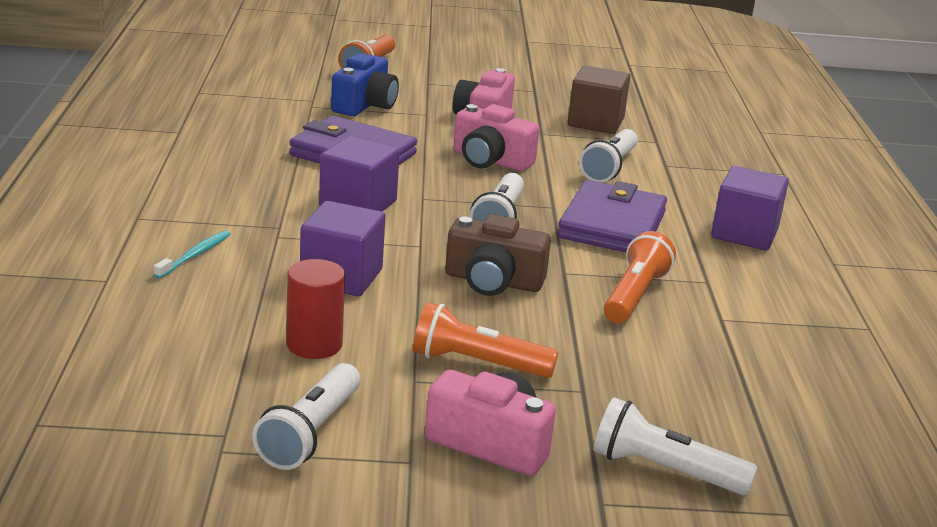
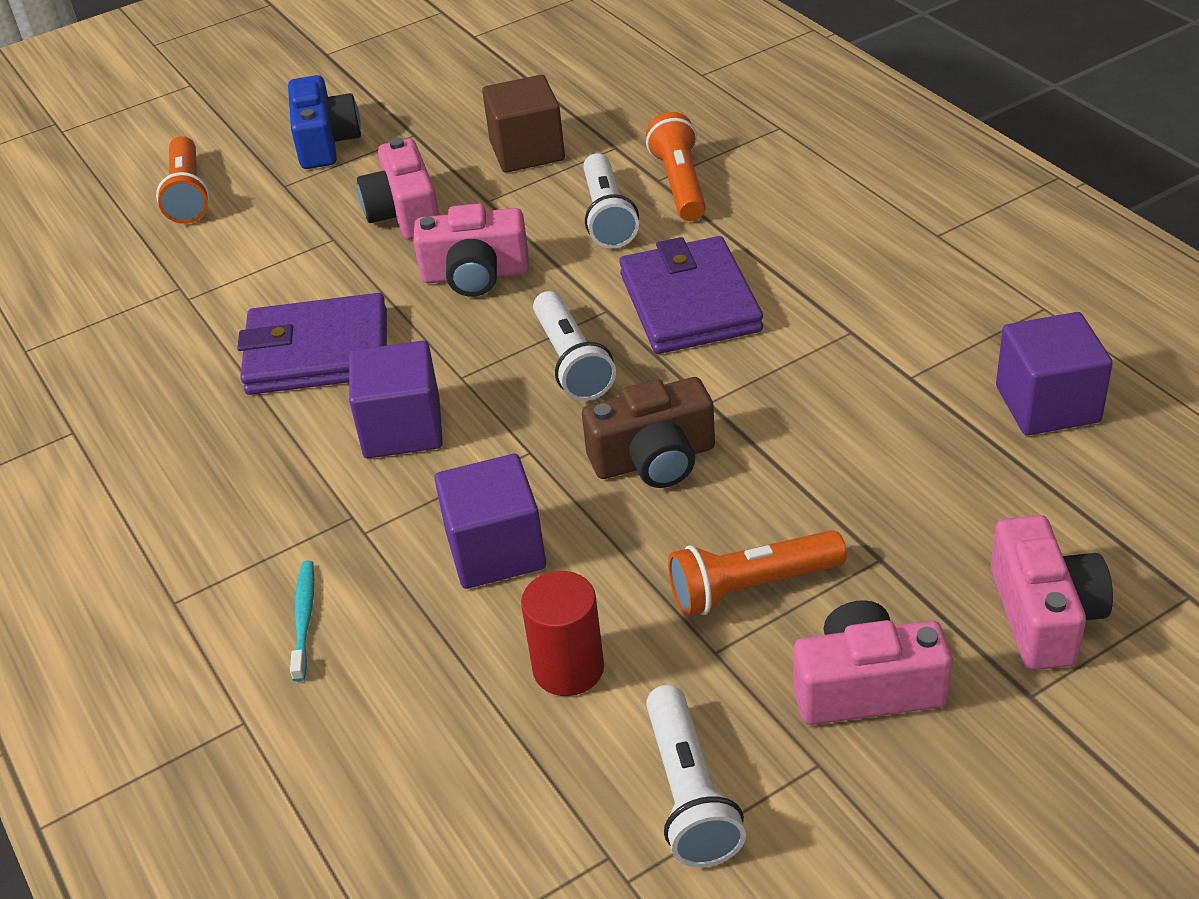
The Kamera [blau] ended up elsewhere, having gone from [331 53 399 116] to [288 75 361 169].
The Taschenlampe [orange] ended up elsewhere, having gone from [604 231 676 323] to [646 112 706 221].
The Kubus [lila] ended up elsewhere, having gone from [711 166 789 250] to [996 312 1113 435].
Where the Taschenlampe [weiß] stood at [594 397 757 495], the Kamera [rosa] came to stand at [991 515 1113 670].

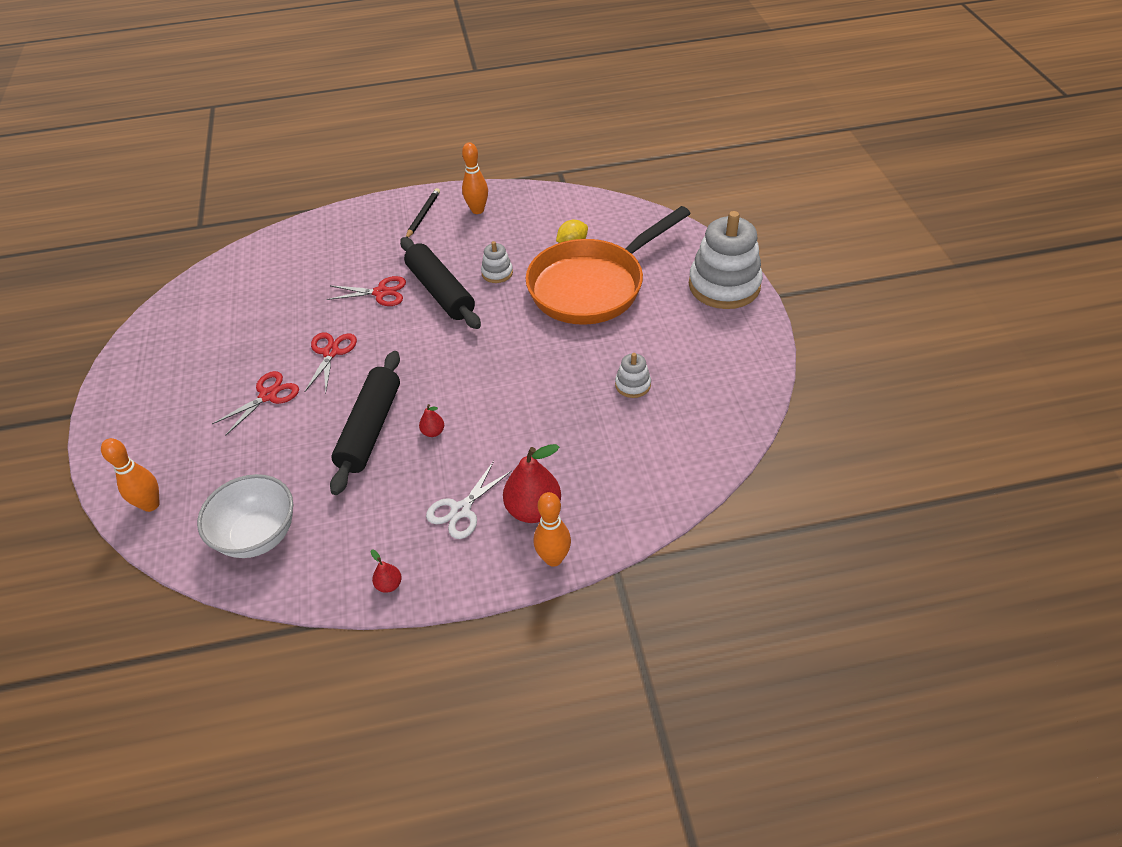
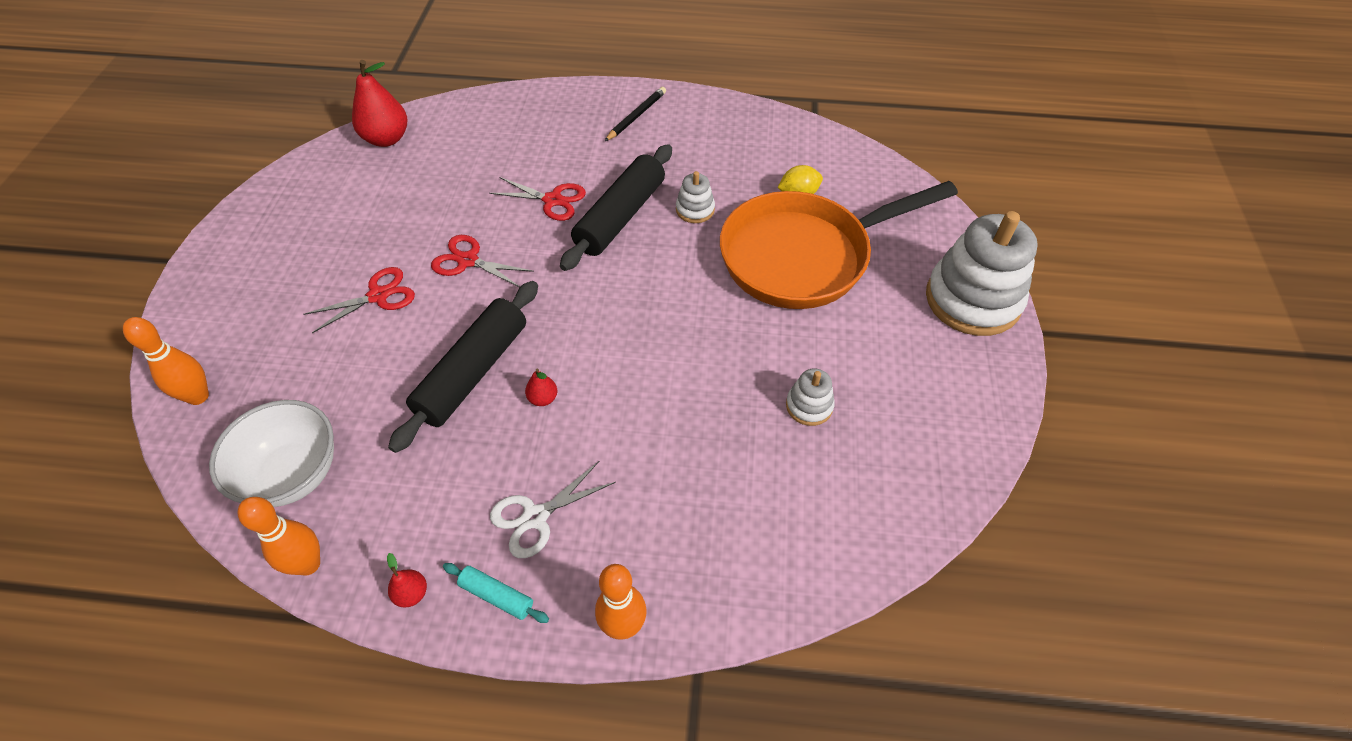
The second view gained the Nudelholz [türkis] at [443 563 549 623].
The Bowlingkegel [orange] ended up elsewhere, having gone from [462 142 488 214] to [237 497 320 575].
The Birne [rot] ended up elsewhere, having gone from [503 444 561 523] to [352 60 407 147].
The Schere [rot] at [304 333 357 393] ended up facing another way, 90 degrees counterclockwise from before.
The Nudelholz [schwarz] at [400 237 481 329] ended up facing another way, 45 degrees clockwise from before.

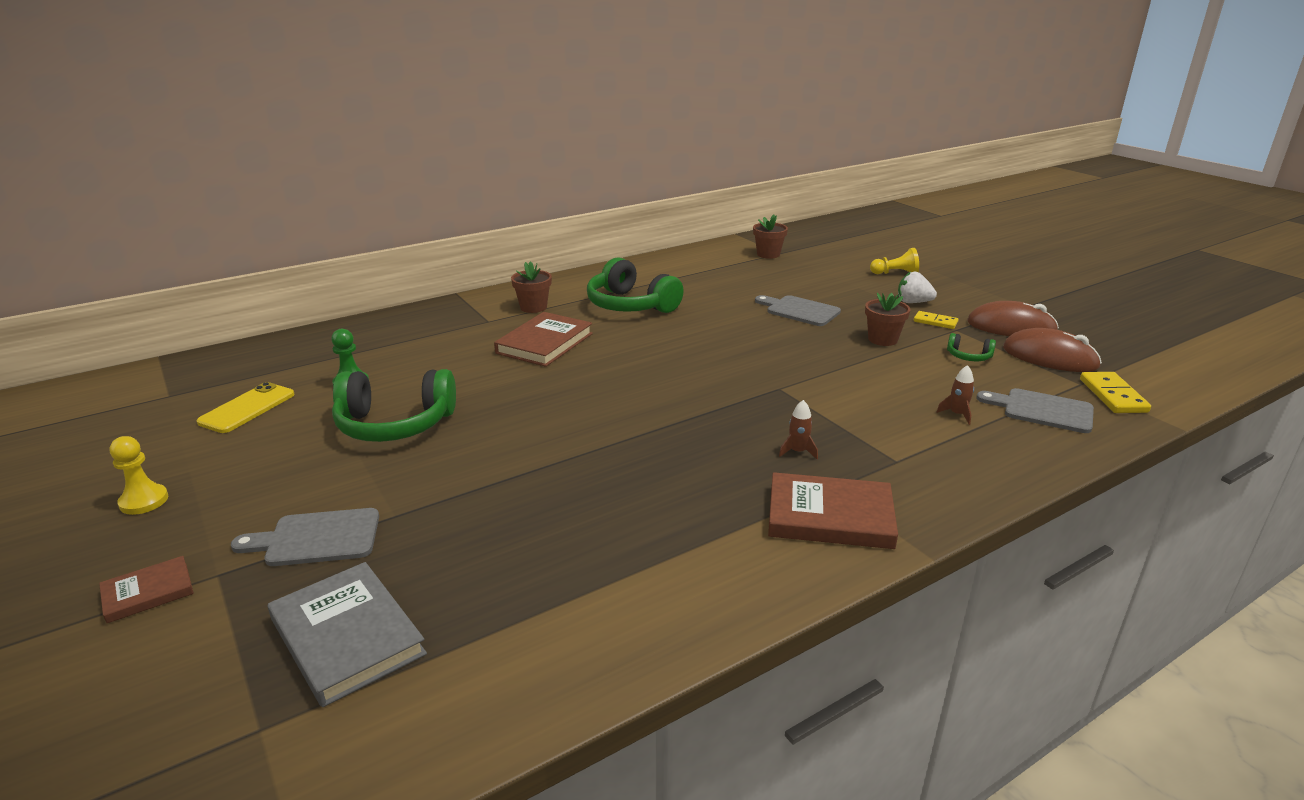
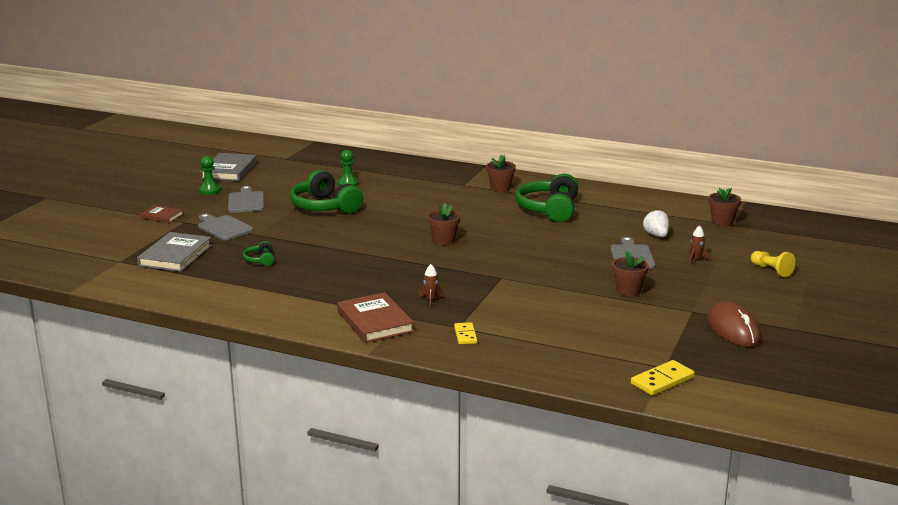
The second view lost the Handy [gelb] at [197 382 295 433].
The second view lost the Buch [braun] at [494 312 593 367].
The second view lost the Computermaus [braun] at [1003 328 1102 372].
The second view gained the Buch [grau] at [200 153 257 181].
The second view gained the Blumentopf [braun] at [427 203 460 245].
The Erdbeere [weiß] ended up elsewhere, having gone from [898 272 937 303] to [643 209 669 237].
The Dominostein [gelb] ended up elsewhere, having gone from [914 311 959 329] to [454 322 477 344].
The Rakete [braun] ended up elsewhere, having gone from [936 365 974 425] to [688 225 710 264].
The Kopfhörer [grün] ended up elsewhere, having gone from [947 333 996 361] to [243 241 274 266].
The Schneidebrett [grau] ended up elsewhere, having gone from [976 388 1094 433] to [228 186 264 213].
What was the Bauer [gelb] at [110 436 168 515] turned into the Bauer [grün] at [199 156 221 195].

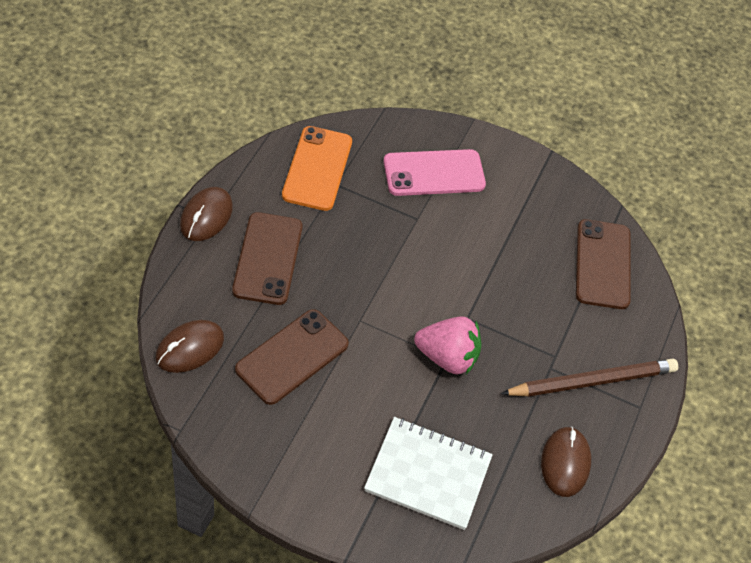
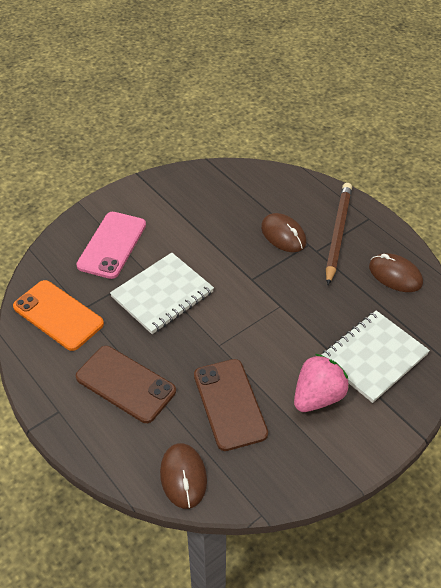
The second view lost the Handy [braun] at [576 219 631 309].
The second view gained the Notizbuch [weiß] at [110 252 214 334].
The Computermaus [braun] ended up elsewhere, having gone from [180 187 233 241] to [261 213 306 252].
The Erdbeere [rosa] ended up elsewhere, having gone from [414 316 481 374] to [294 354 349 412].

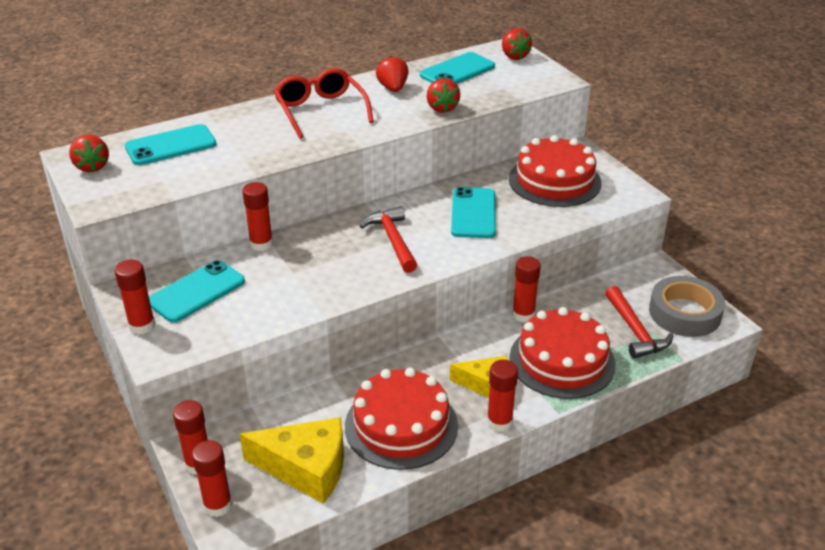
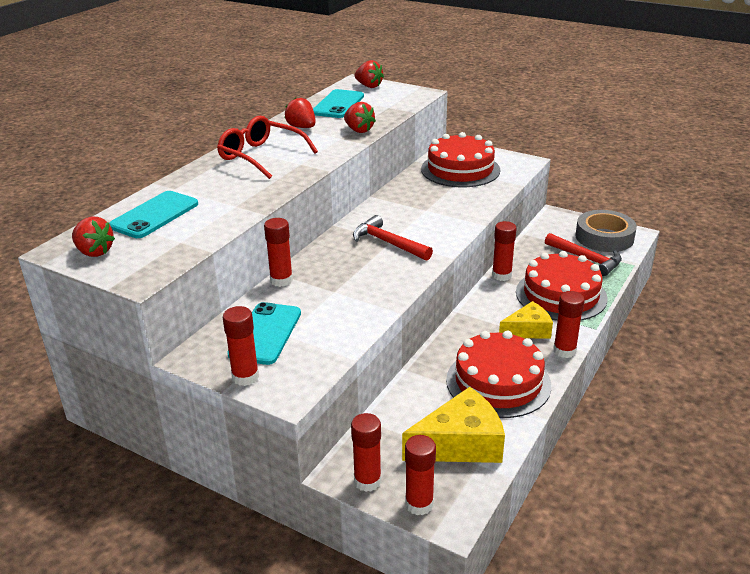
The second view lost the Handy [türkis] at [451 187 496 238].

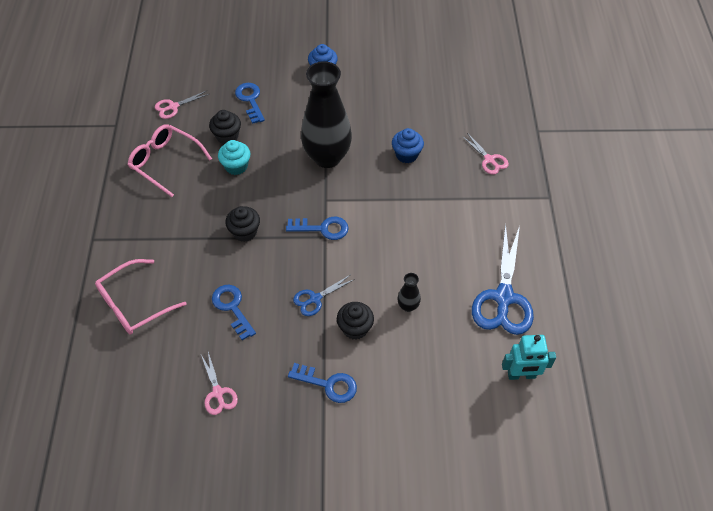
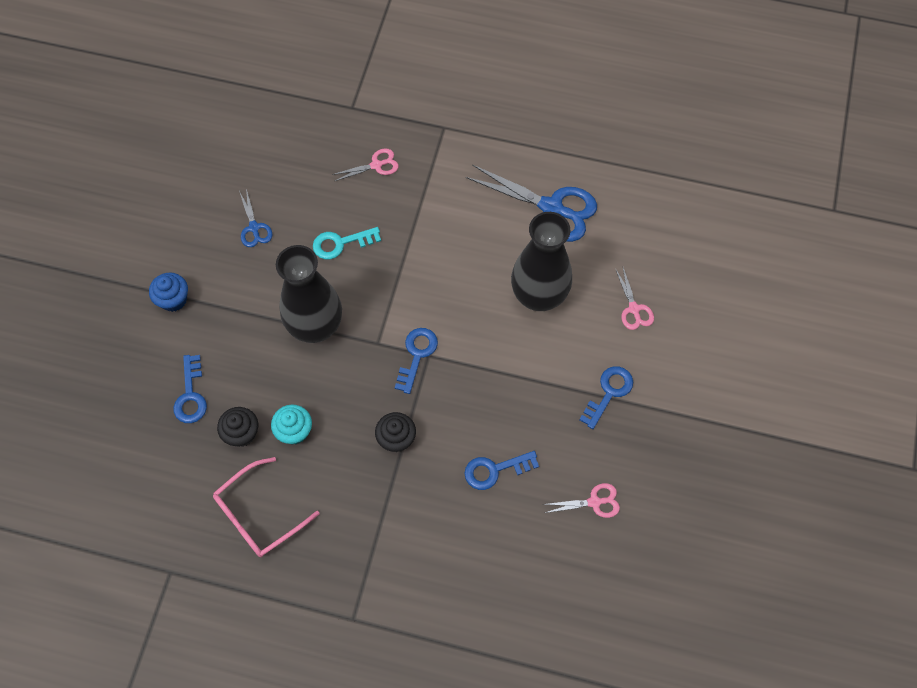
The second view lost the Brille [rosa] at [95 259 187 335].
The second view lost the Muffin [schwarz] at [337 302 374 340].
The second view lost the Roboter [türkis] at [502 335 556 380].
The Schere [rosa] ended up elsewhere, having gone from [155 91 209 119] to [615 268 654 330].
The Schere [blau] ended up elsewhere, having gone from [293 275 355 316] to [239 189 273 247].
Where the Muffin [blau] stood at [392 128 424 163], the Schlüssel [türkis] came to stand at [313 227 381 259].
The Schlüssel [blau] at [235 83 265 124] ended up facing another way, 90 degrees counterclockwise from before.
The size of the Vase [schwarz] at [397 273 421 312] changed by a factor of 2.45.

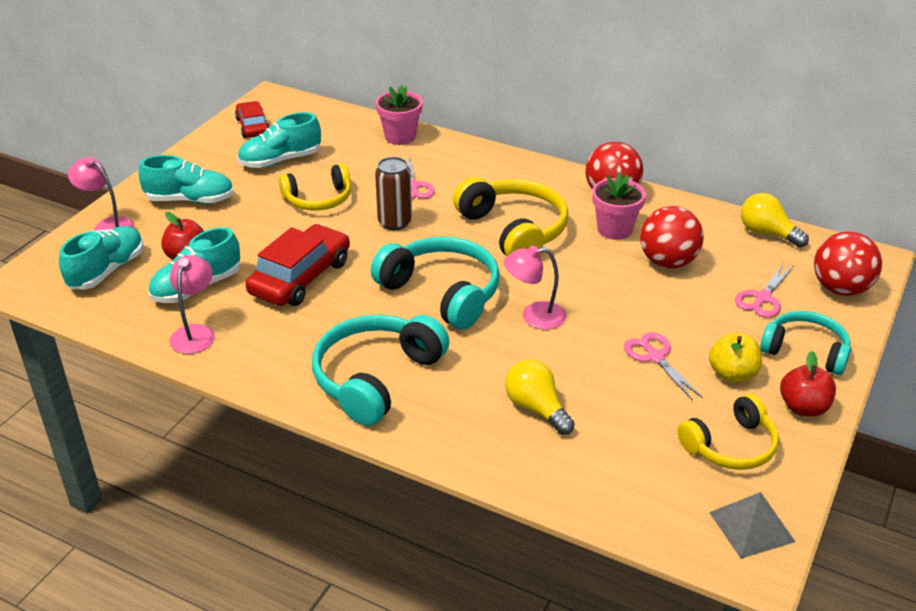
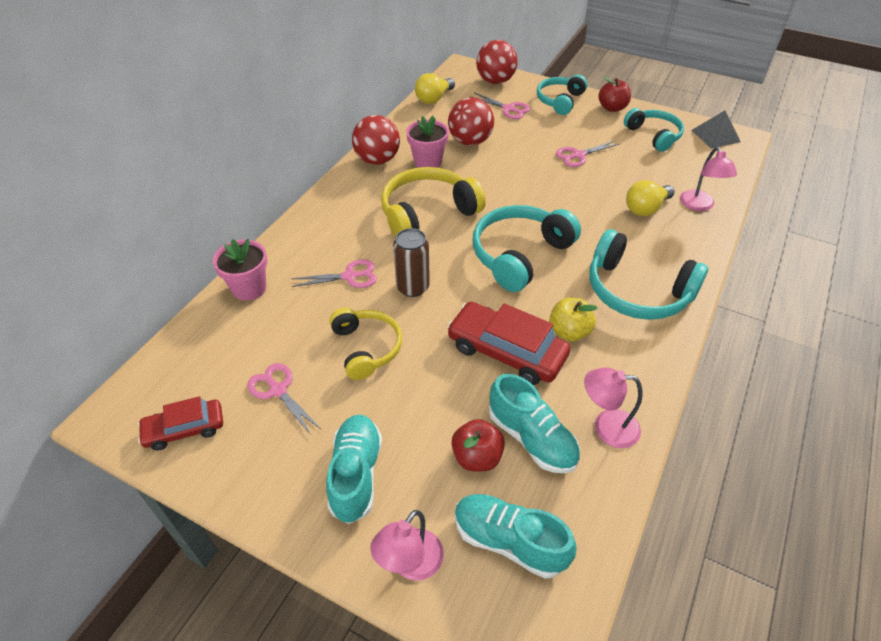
The Lampe [rosa] ended up elsewhere, having gone from [504 245 566 330] to [680 147 737 211].
The Apfel [gelb] ended up elsewhere, having gone from [709 332 762 383] to [549 297 598 341].
Where the Schuh [türkis] stood at [237 112 321 168], the Schere [rosa] came to stand at [247 363 322 435].
What was the Kopfhörer [gelb] at [677 394 779 470] turned into the Kopfhörer [türkis] at [624 108 684 152].

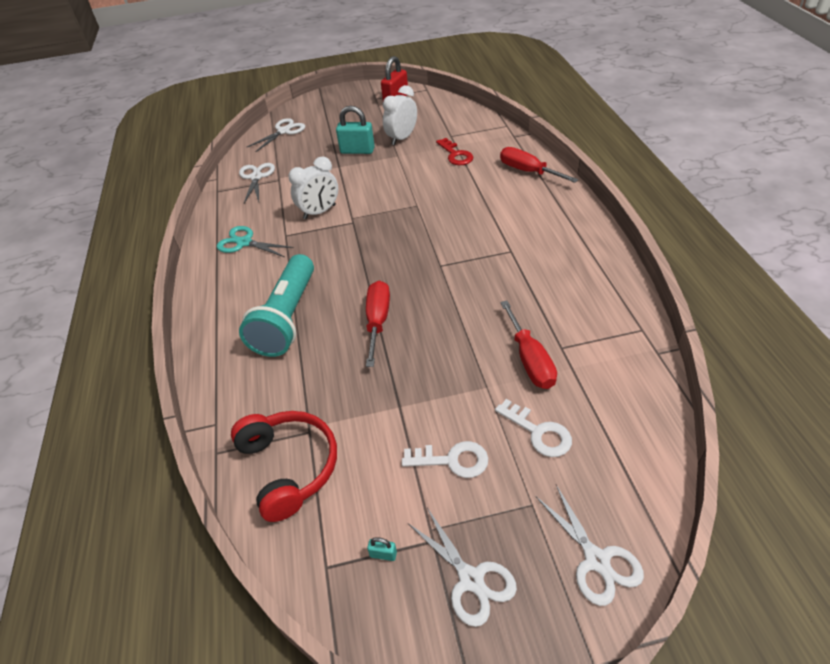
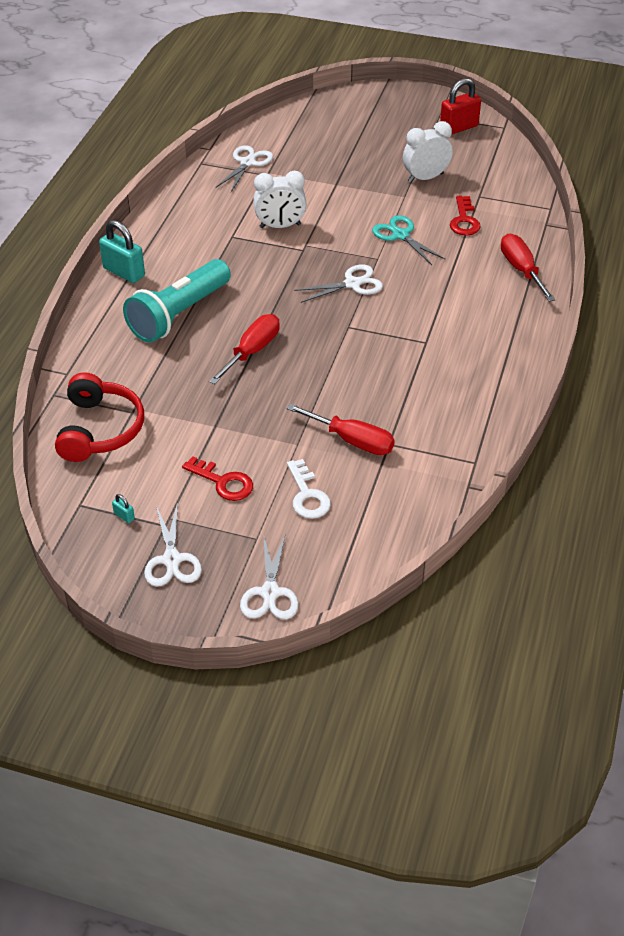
The Schere [türkis] ended up elsewhere, having gone from [217 226 294 257] to [372 215 445 265].
The Schere [weiß] ended up elsewhere, having gone from [247 118 305 152] to [294 264 383 303].
The Vorhängeschloss [türkis] ended up elsewhere, having gone from [336 106 375 154] to [99 220 145 283].
What was the Schlüssel [weiß] at [402 441 488 478] turned into the Schlüssel [rot] at [182 456 253 501].
The Schraubenzieher [rot] at [500 300 557 389] ended up facing another way, 75 degrees counterclockwise from before.

